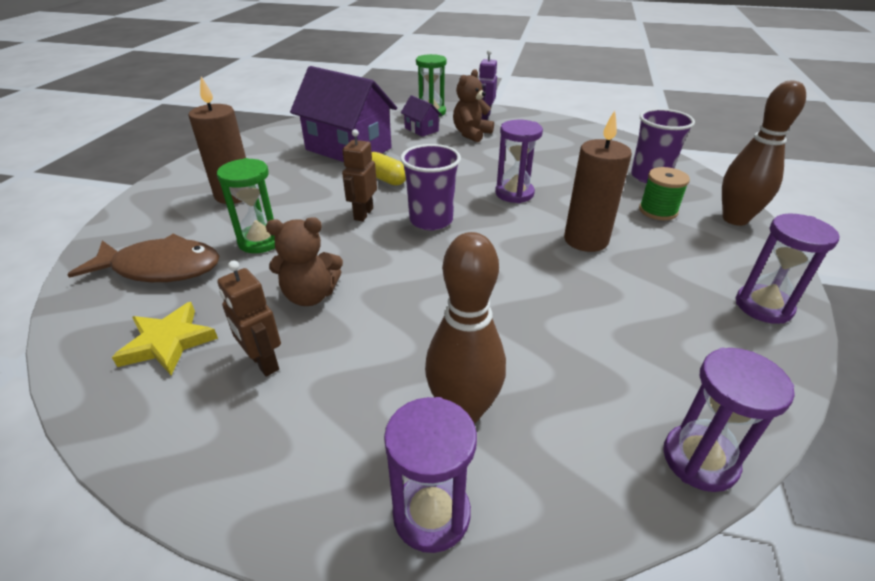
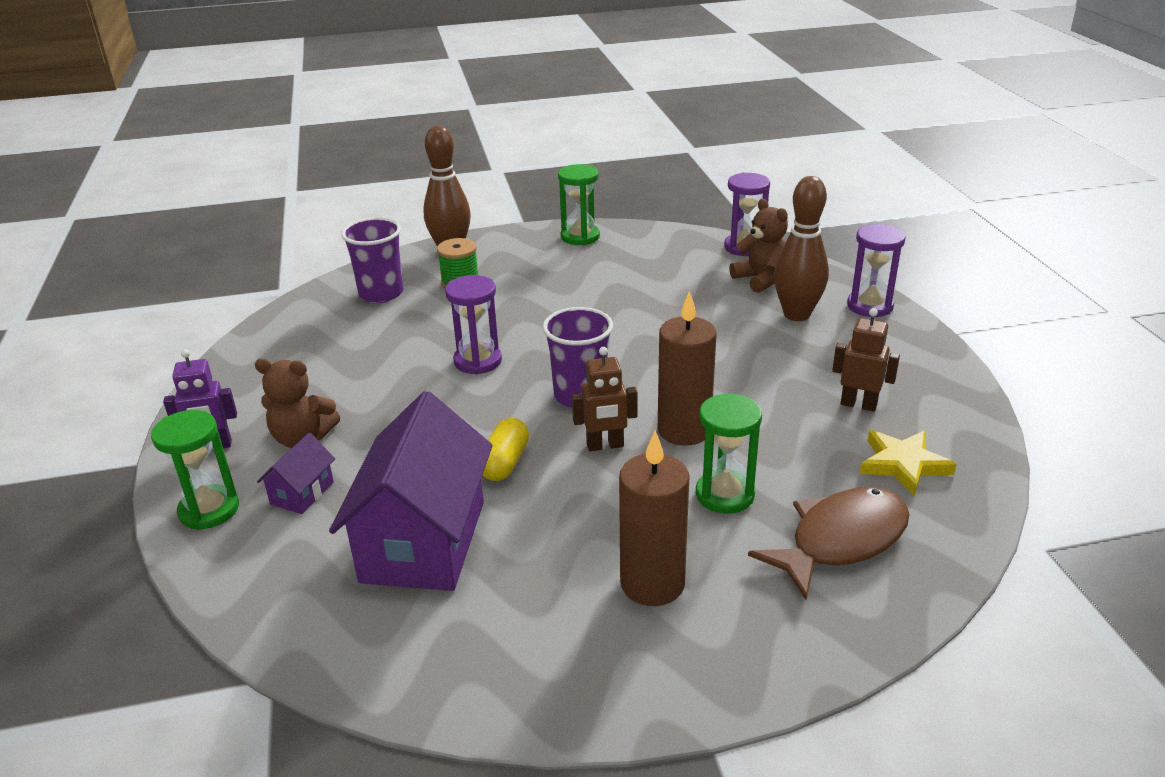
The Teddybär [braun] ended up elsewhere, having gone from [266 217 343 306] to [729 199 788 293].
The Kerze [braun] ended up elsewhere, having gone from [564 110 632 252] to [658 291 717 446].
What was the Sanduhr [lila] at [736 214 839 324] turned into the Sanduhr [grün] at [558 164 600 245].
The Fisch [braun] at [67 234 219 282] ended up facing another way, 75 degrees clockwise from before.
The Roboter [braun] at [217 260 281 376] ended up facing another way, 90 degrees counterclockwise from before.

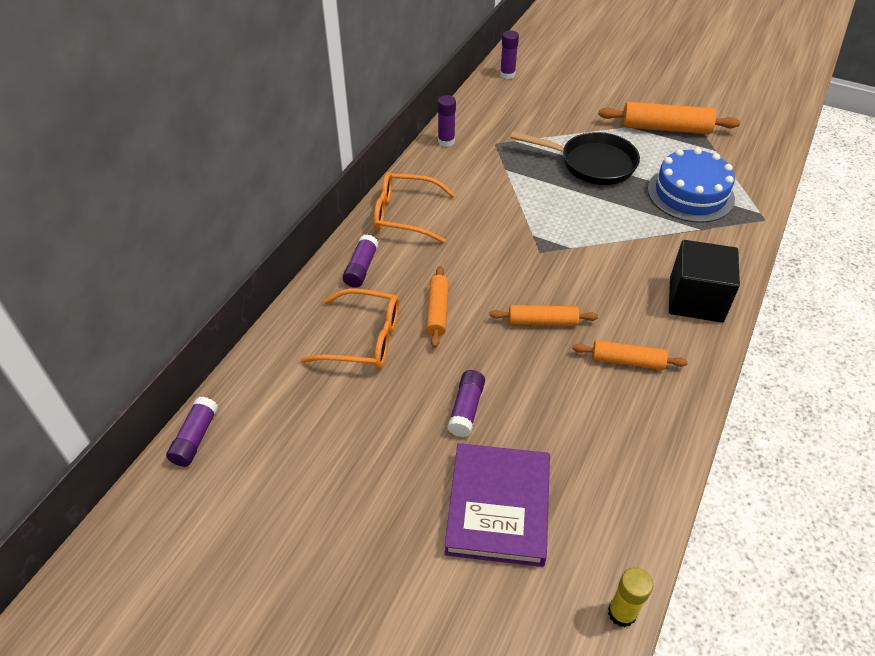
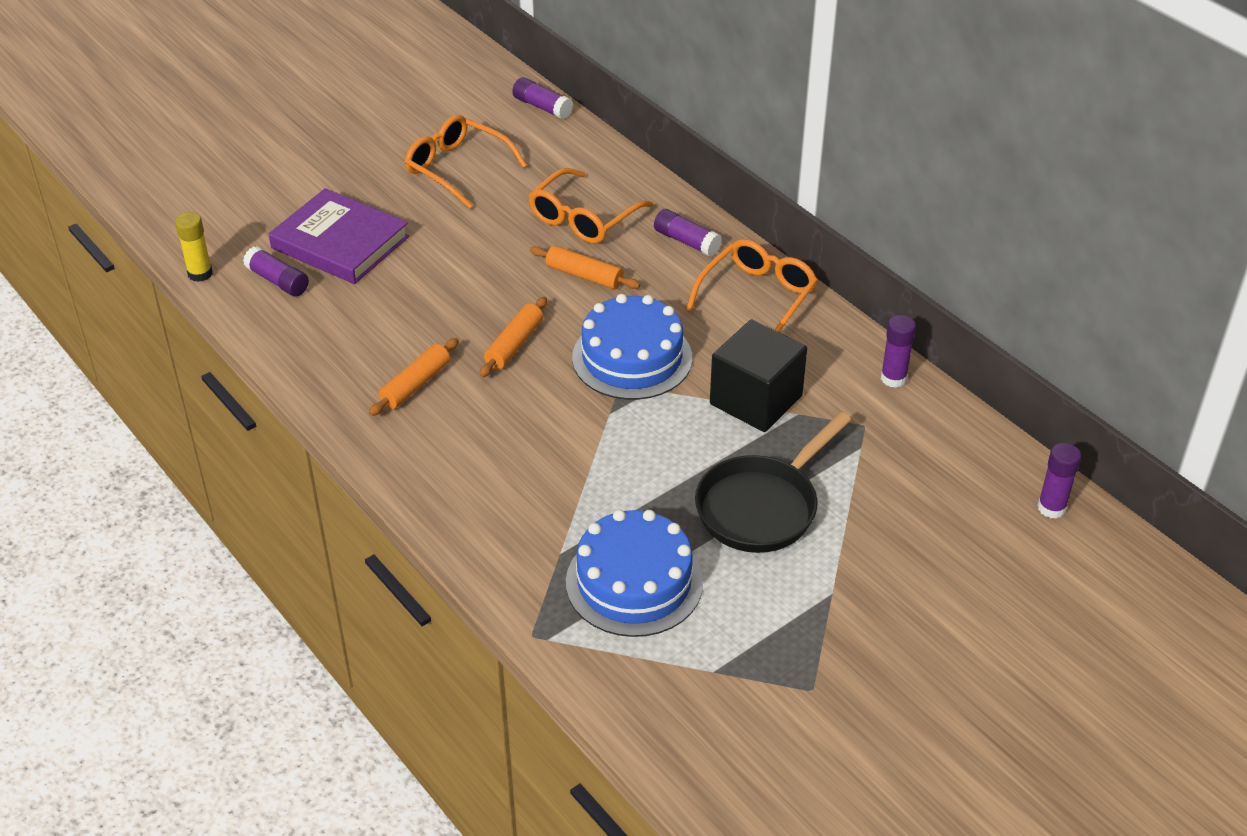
The second view lost the Nudelholz [orange] at [599 102 740 134].
The second view gained the Brille [orange] at [405 115 527 209].
The second view gained the Kuchen [blau] at [572 294 692 400].
The Klebestift [lila] ended up elsewhere, having gone from [447 370 485 437] to [243 246 309 296].
The Kubus [schwarz] ended up elsewhere, having gone from [669 240 740 323] to [710 319 807 432].

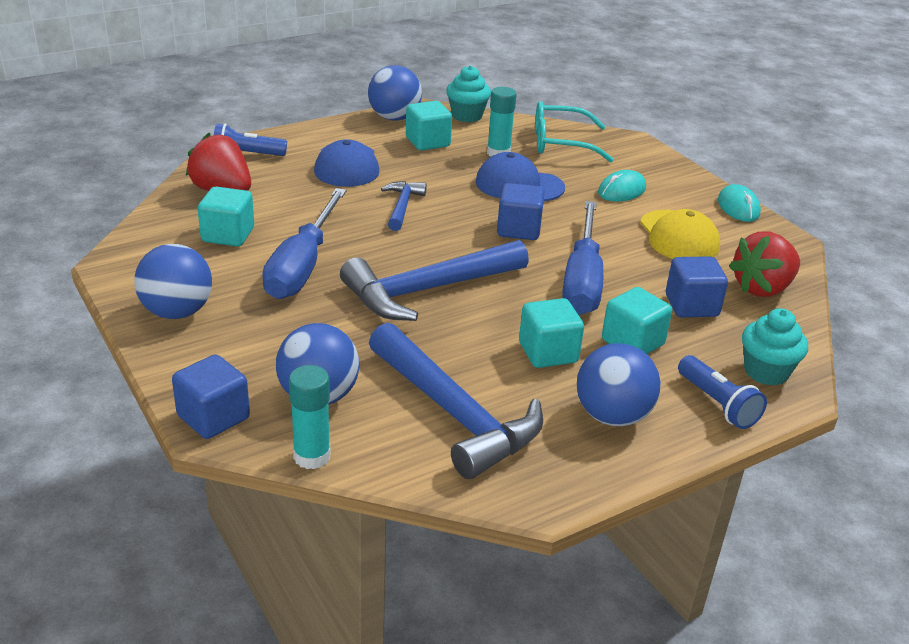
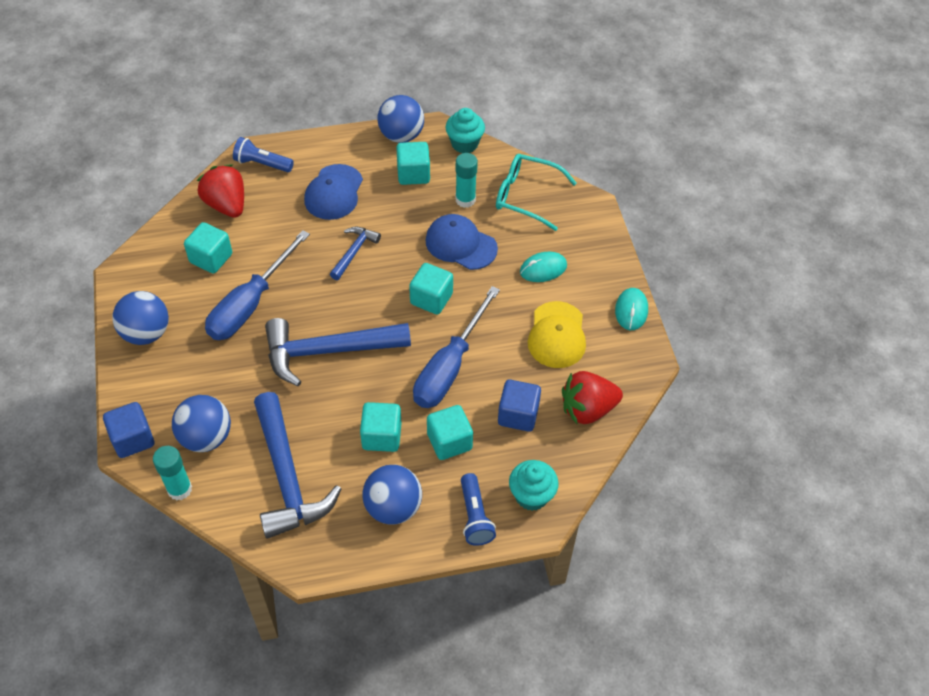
What was the Kubus [blau] at [497 183 544 240] turned into the Kubus [türkis] at [409 263 453 315].

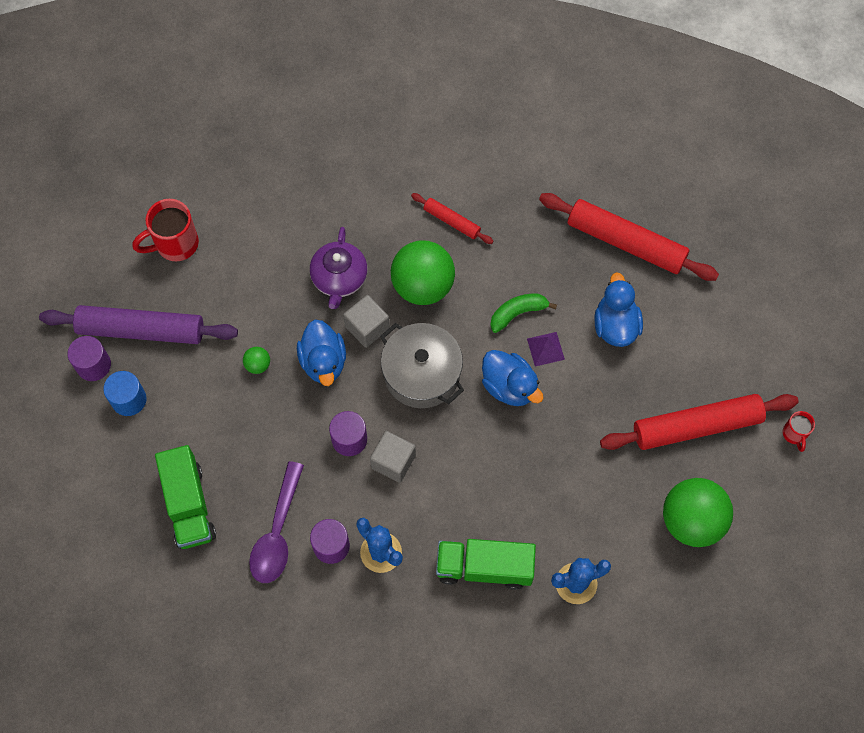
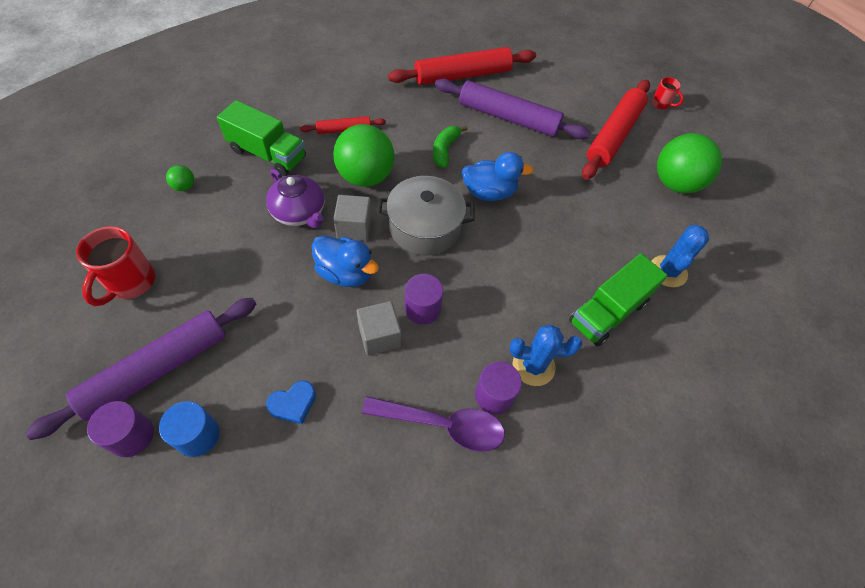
The second view lost the Pyramide [lila] at [527 332 565 367].
The second view gained the Herz [blau] at [266 380 316 424].
The Lastwagen [grün] ended up elsewhere, having gone from [155 445 216 549] to [217 100 306 176].
The Ball [grün] ended up elsewhere, having gone from [243 347 270 374] to [166 165 194 191].
The Kubus [grau] ended up elsewhere, having gone from [370 431 416 483] to [356 301 401 355].
Where the Ente [blau] stood at [595 272 643 347], the Nudelholz [lila] came to stand at [435 79 591 139].
The Löffel [lila] at [249 461 304 583] ended up facing another way, 45 degrees counterclockwise from before.

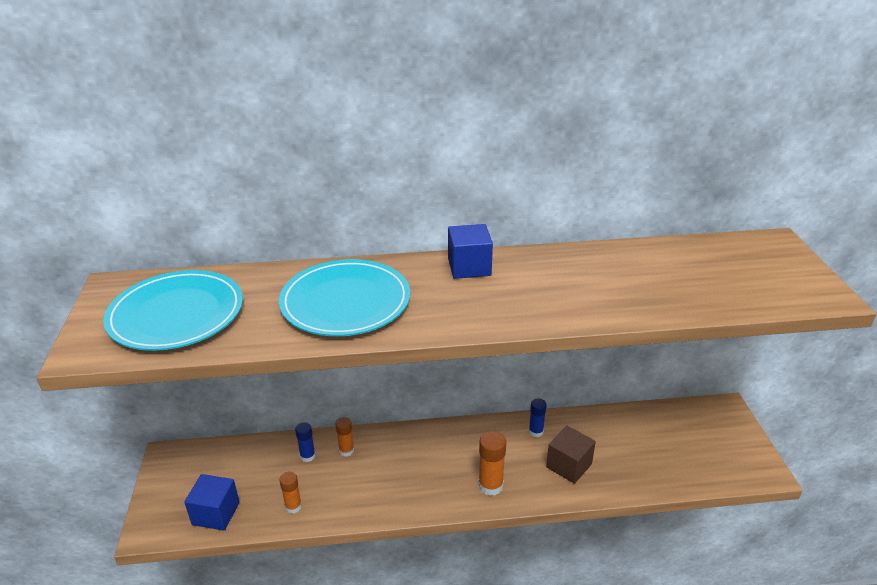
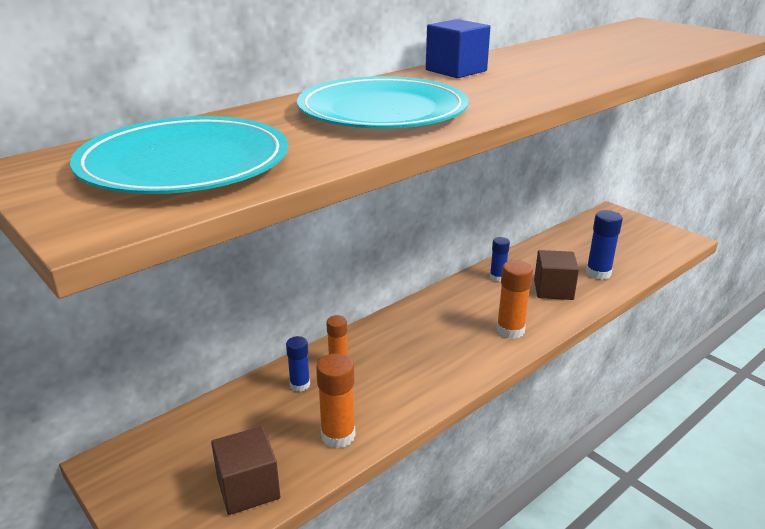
The second view gained the Klebestift [blau] at [586 210 623 280].
What was the Kubus [blau] at [184 474 239 531] turned into the Kubus [braun] at [211 426 280 515].
The size of the Klebestift [orange] at [279 472 302 513] changed by a factor of 1.55.

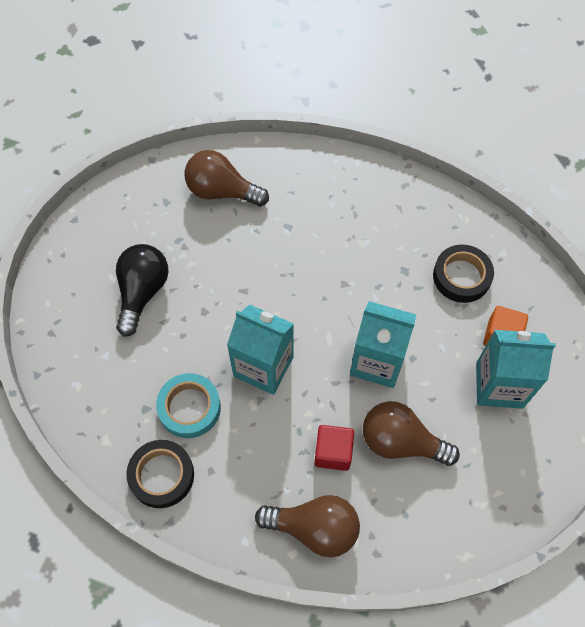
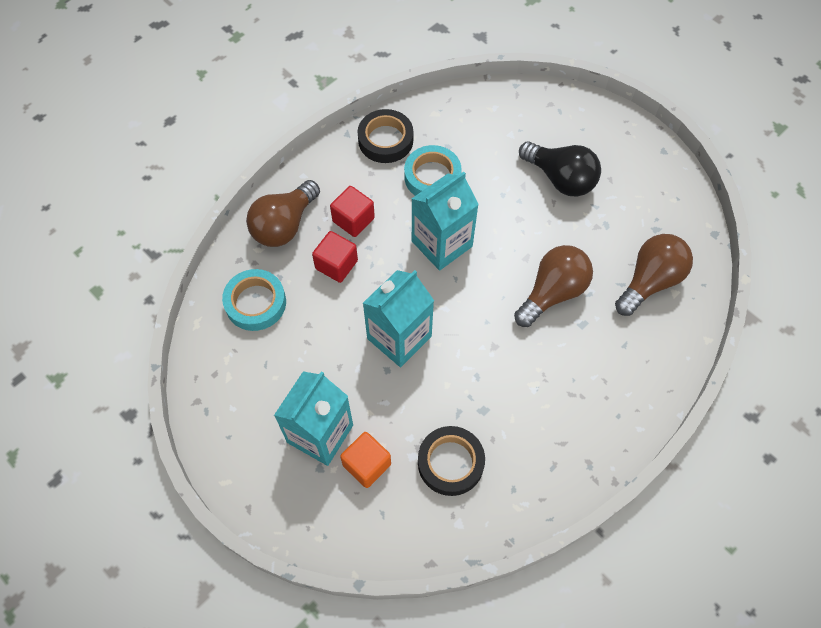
The second view gained the Klebeband [türkis] at [222 269 286 331].
The second view gained the Kubus [rot] at [330 186 375 237].
The Glühbirne [braun] ended up elsewhere, having gone from [363 401 460 466] to [514 245 593 327].

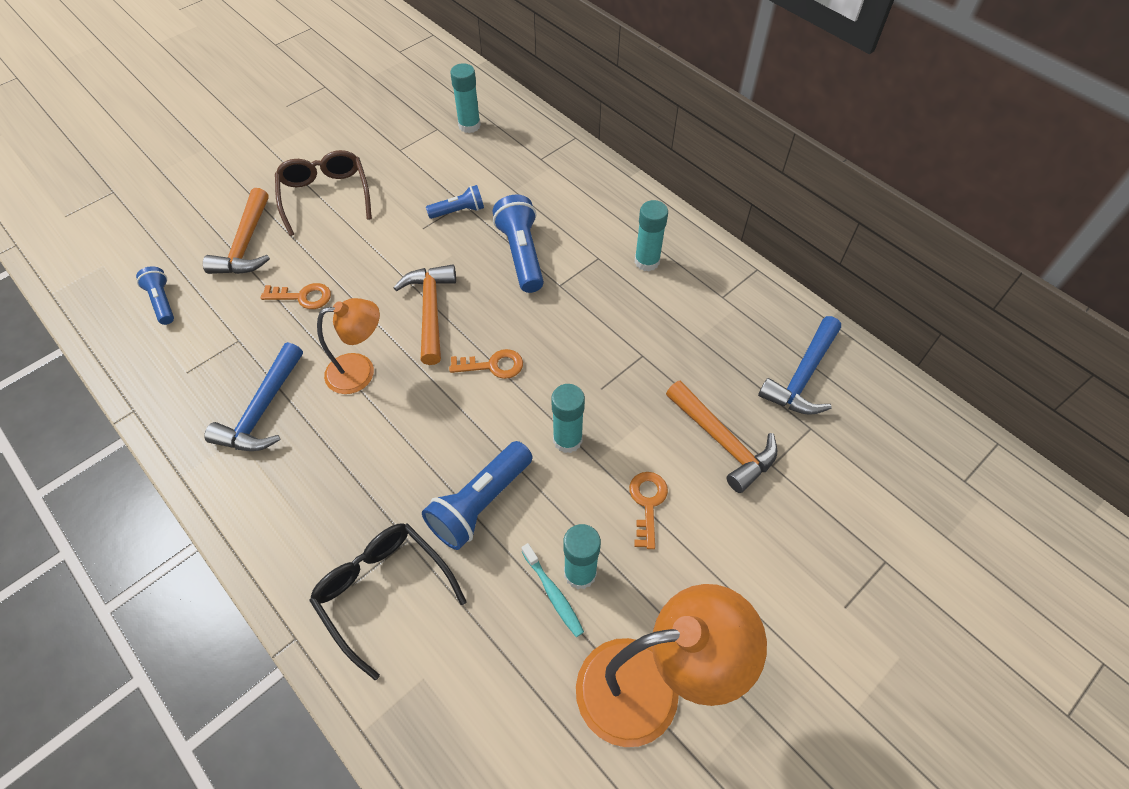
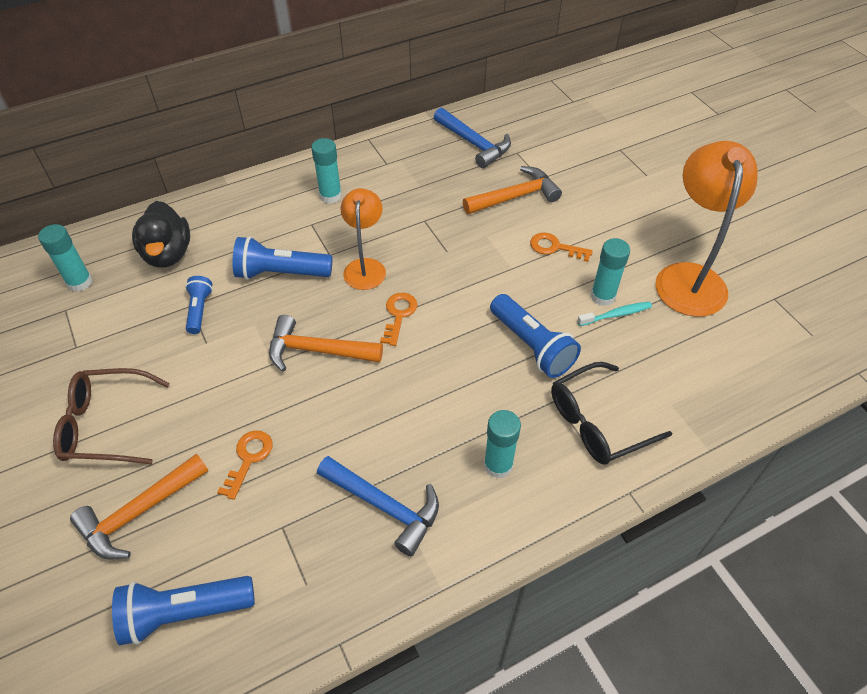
The second view gained the Ente [schwarz] at [132 201 190 268].
The Lampe [orange] ended up elsewhere, having gone from [317 298 380 394] to [340 188 386 290].
The Klebestift [türkis] ended up elsewhere, having gone from [551 384 585 453] to [484 410 521 478].
The Hammer [orange] at [203 188 270 274] ended up facing another way, 120 degrees clockwise from before.
The size of the Taschenlampe [blau] at [136 266 174 325] changed by a factor of 1.68.

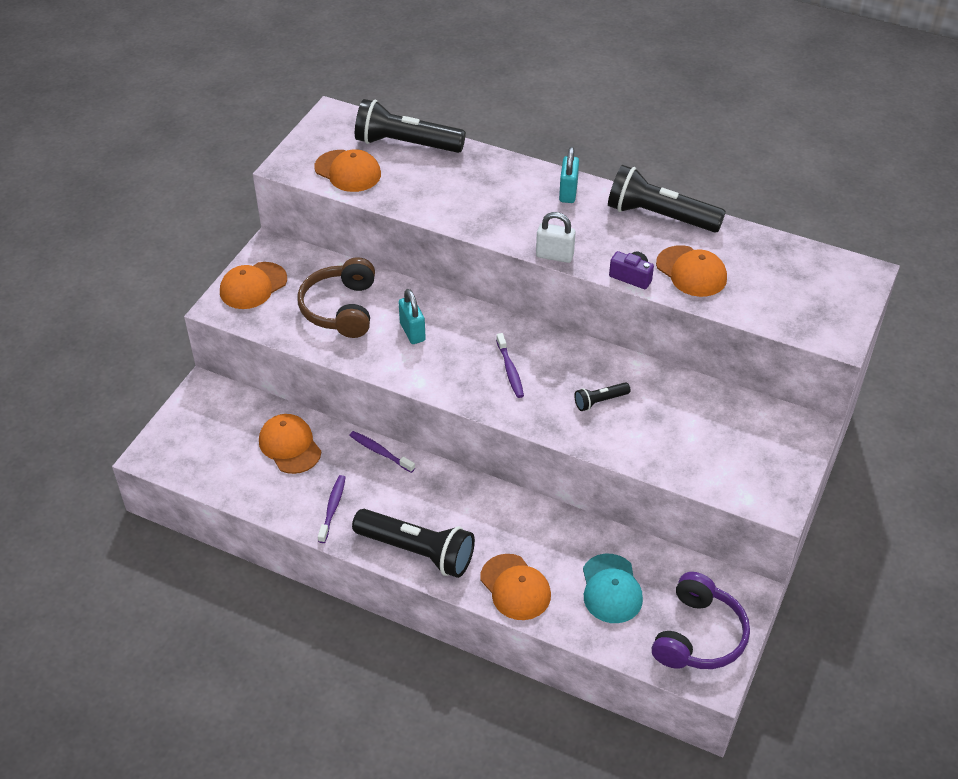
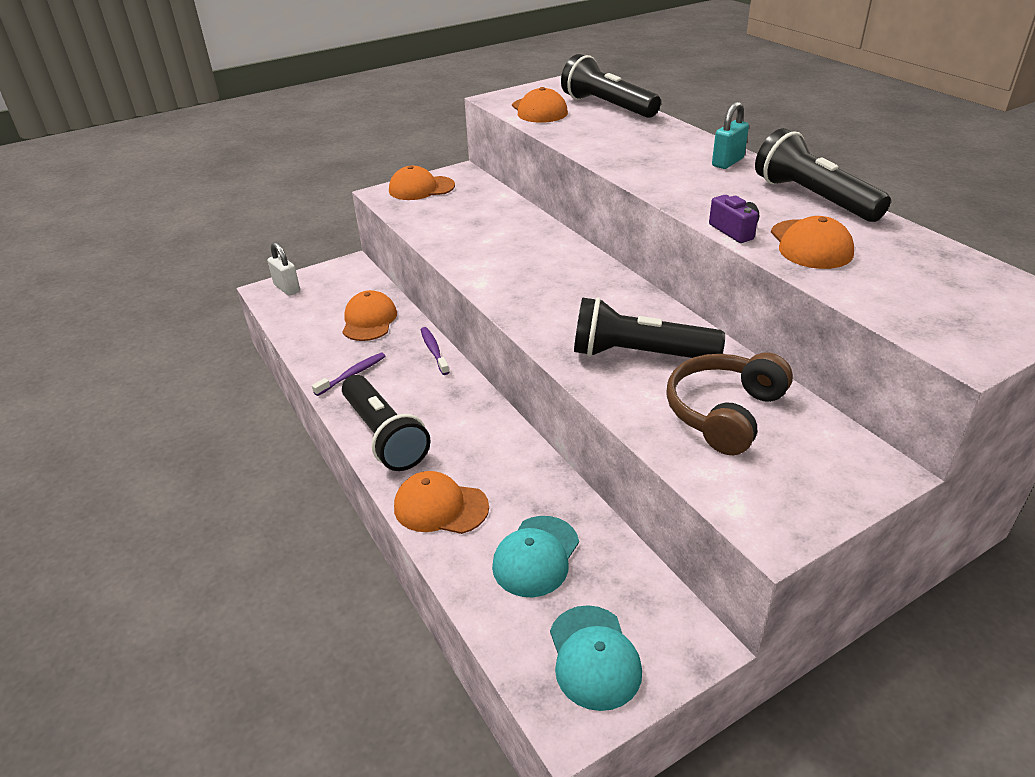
The second view lost the Vorhängeschloss [türkis] at [399 289 426 344].
The second view lost the Zahnbürste [lila] at [496 333 524 398].
The Kopfhörer [braun] ended up elsewhere, having gone from [297 257 375 338] to [666 352 793 455].
The Vorhängeschloss [weiß] ended up elsewhere, having gone from [536 212 576 263] to [267 242 300 296].
Where the Kopfhörer [lila] stood at [652 572 750 669], the Kappe [türkis] came to stand at [550 605 642 711].
The Kappe [orange] at [480 554 551 620] ended up facing another way, 105 degrees clockwise from before.
The size of the Taschenlampe [schwarz] at [574 382 631 411] changed by a factor of 2.13.

